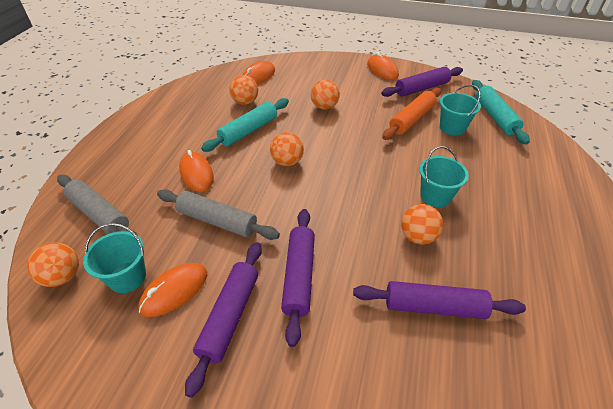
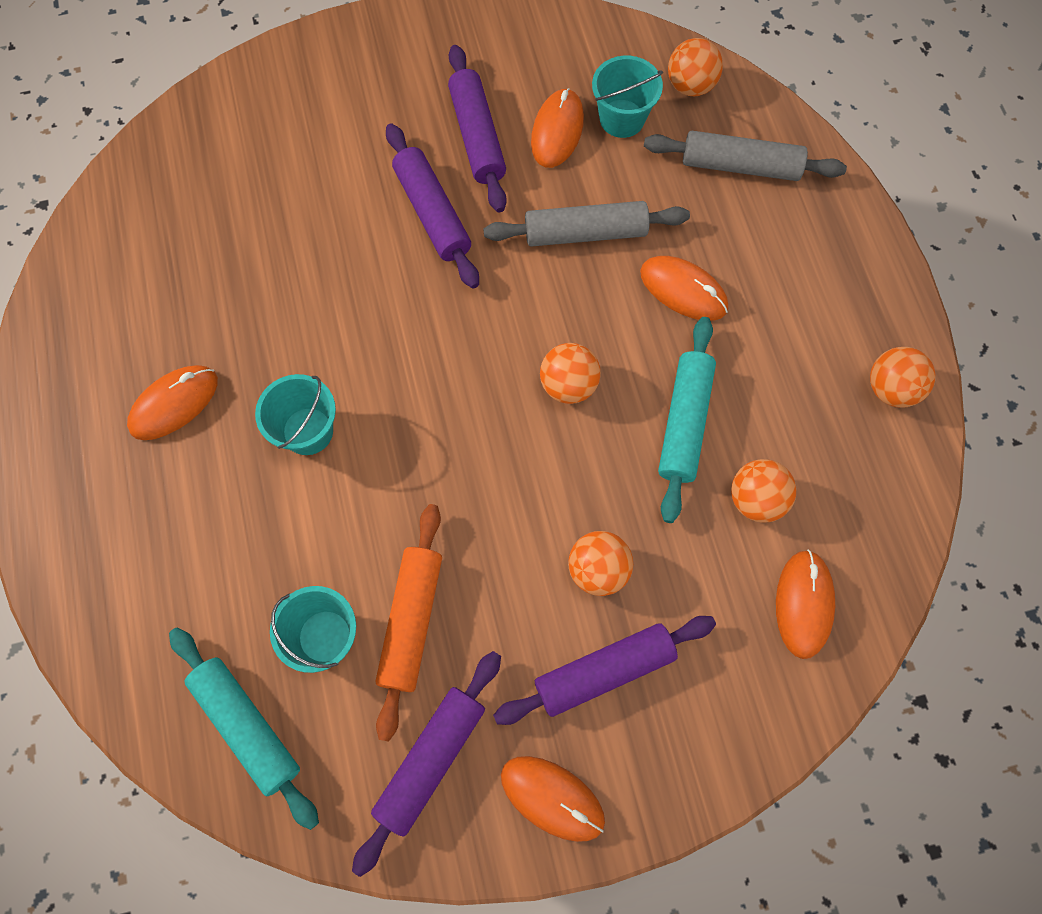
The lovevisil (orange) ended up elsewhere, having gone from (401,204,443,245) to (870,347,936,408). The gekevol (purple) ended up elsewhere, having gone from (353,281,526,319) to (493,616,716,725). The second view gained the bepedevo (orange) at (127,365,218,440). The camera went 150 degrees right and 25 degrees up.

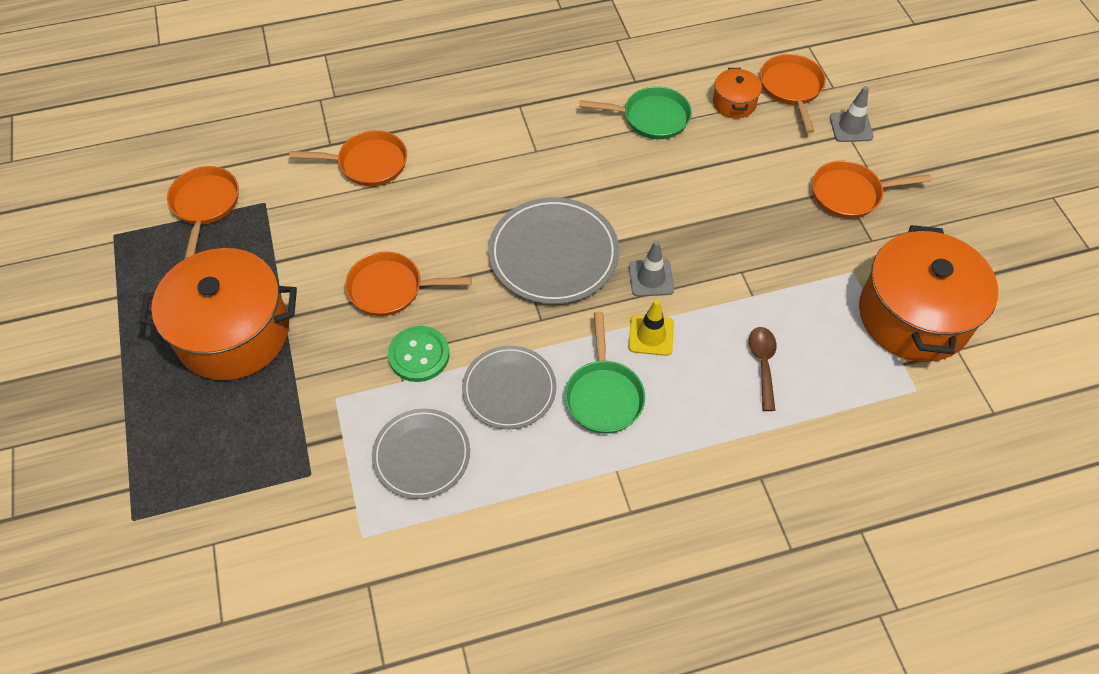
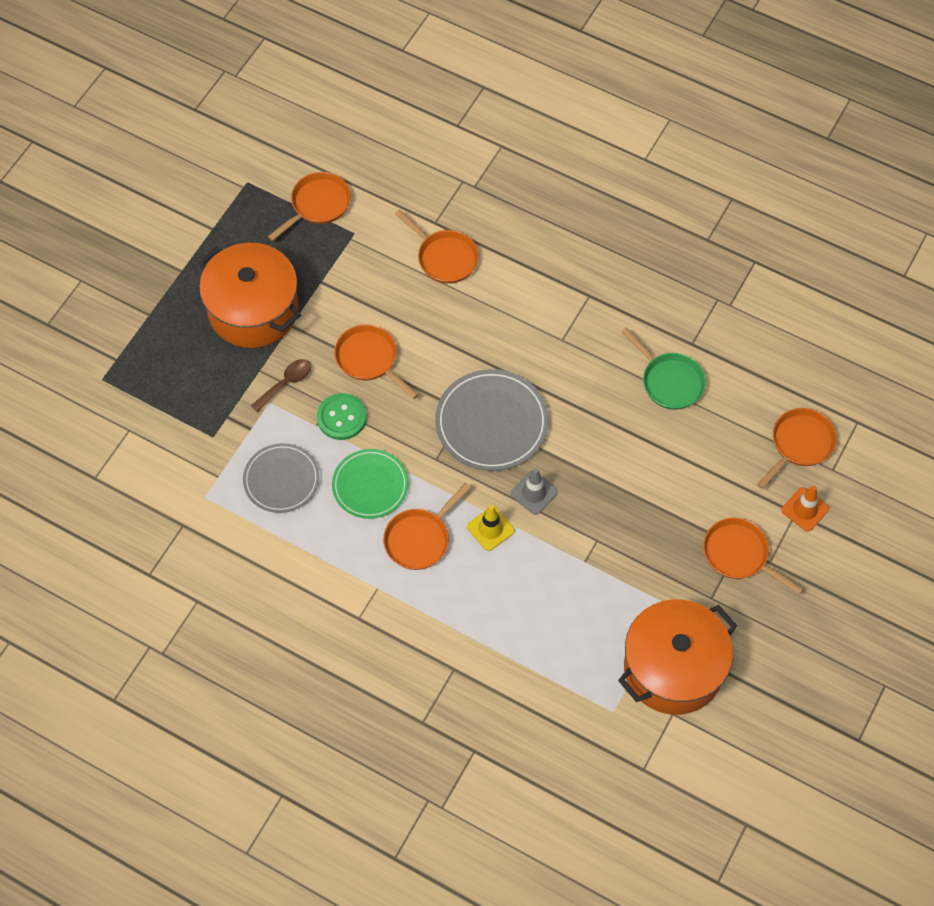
The second view lost the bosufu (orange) at (713,68,762,119). What was the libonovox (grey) at (830,86,873,142) turned into the libonovox (orange) at (781,485,829,532). What was the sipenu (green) at (565,312,645,434) turned into the sipenu (orange) at (383,483,471,570). The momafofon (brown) ended up elsewhere, having gone from (749,327,777,411) to (251,359,312,412). What was the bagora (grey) at (462,346,556,429) turned into the bagora (green) at (332,449,409,519). The camera went 45 degrees right and 5 degrees up.

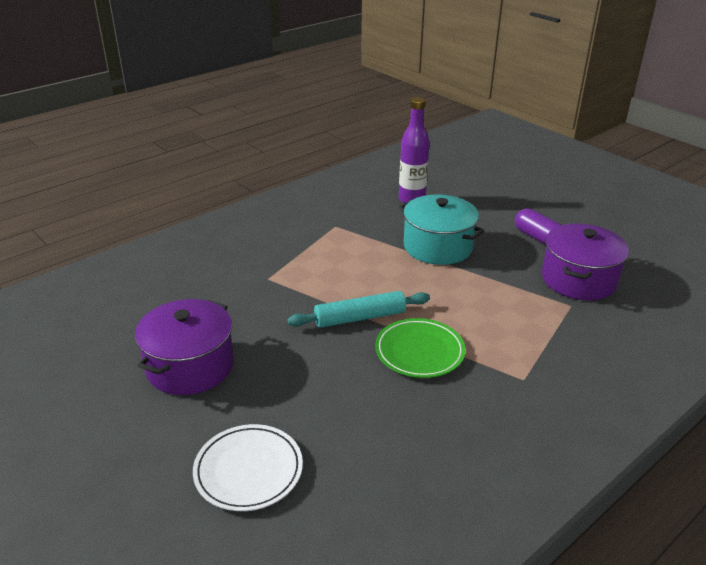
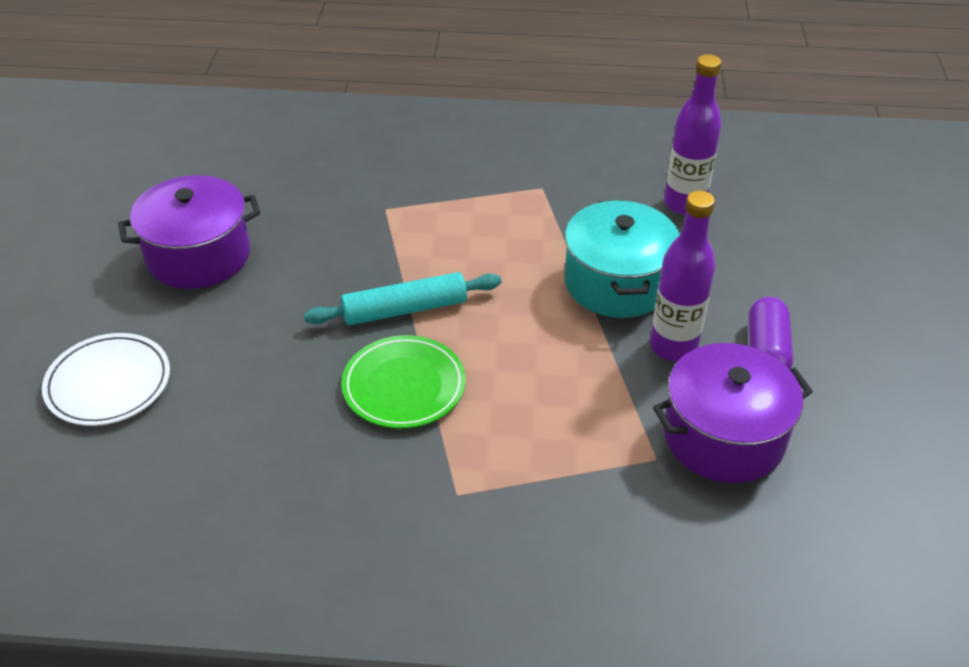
The gekevol (turquoise) at (287,291,430,328) ended up facing another way, 45 degrees counterclockwise from before. The second view gained the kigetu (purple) at (650,190,716,361). The camera went 45 degrees right and 10 degrees up.

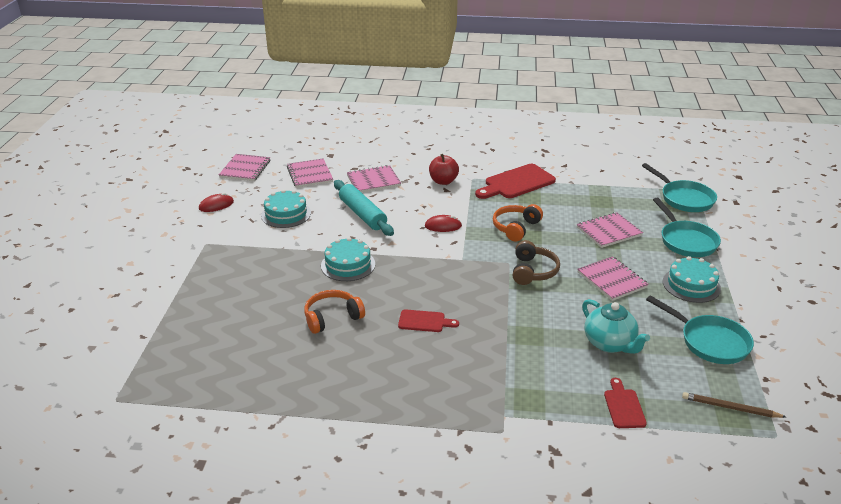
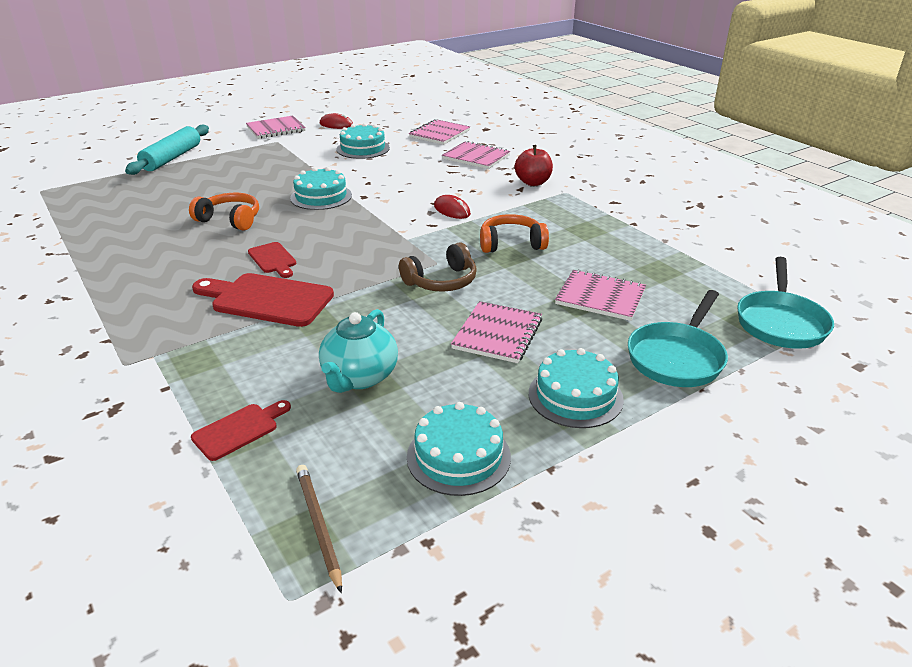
The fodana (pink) ended up elsewhere, having gone from (219,154,270,181) to (246,116,306,139). The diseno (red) ended up elsewhere, having gone from (475,164,556,199) to (192,273,334,327). The gekevol (turquoise) ended up elsewhere, having gone from (334,180,394,236) to (125,124,209,175). Where the sipenu (turquoise) stood at (646,295,754,364), the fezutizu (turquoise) came to stand at (407,402,511,496). The camera went 50 degrees right and 0 degrees up.

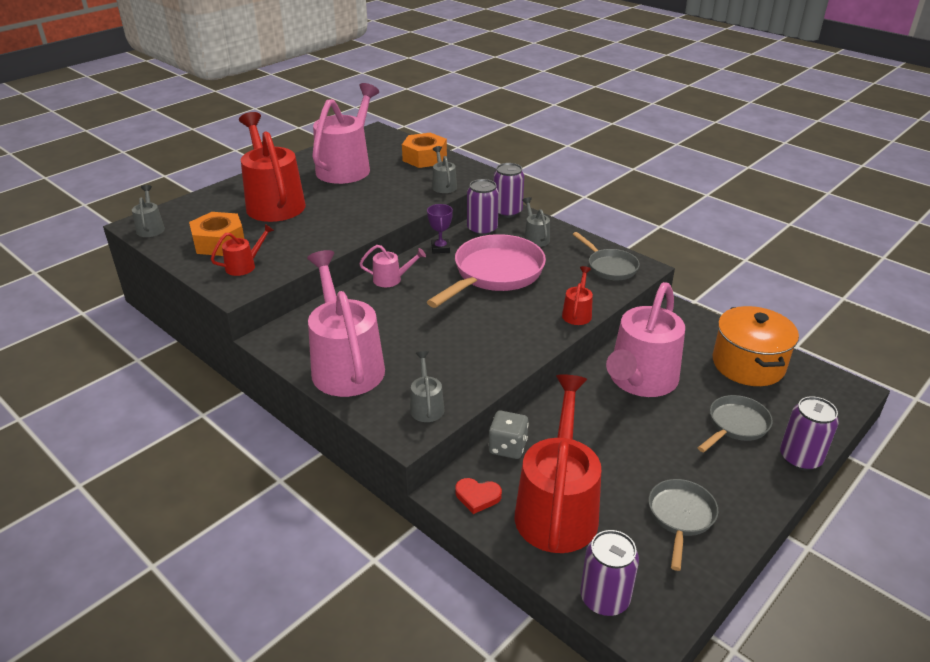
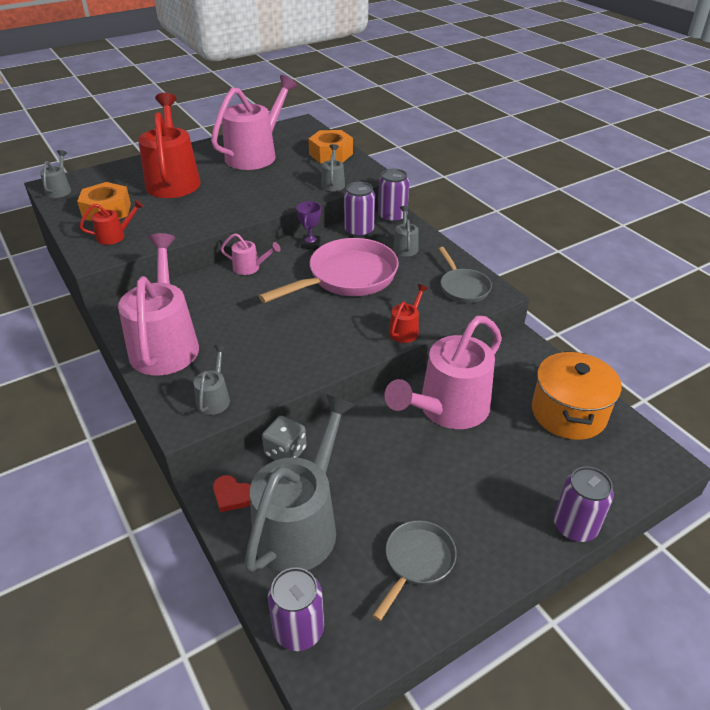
What was the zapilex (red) at (515,374,601,553) turned into the zapilex (grey) at (245,394,356,573). The second view lost the sipenu (grey) at (698,395,773,452). The camera went 15 degrees right and 5 degrees up.

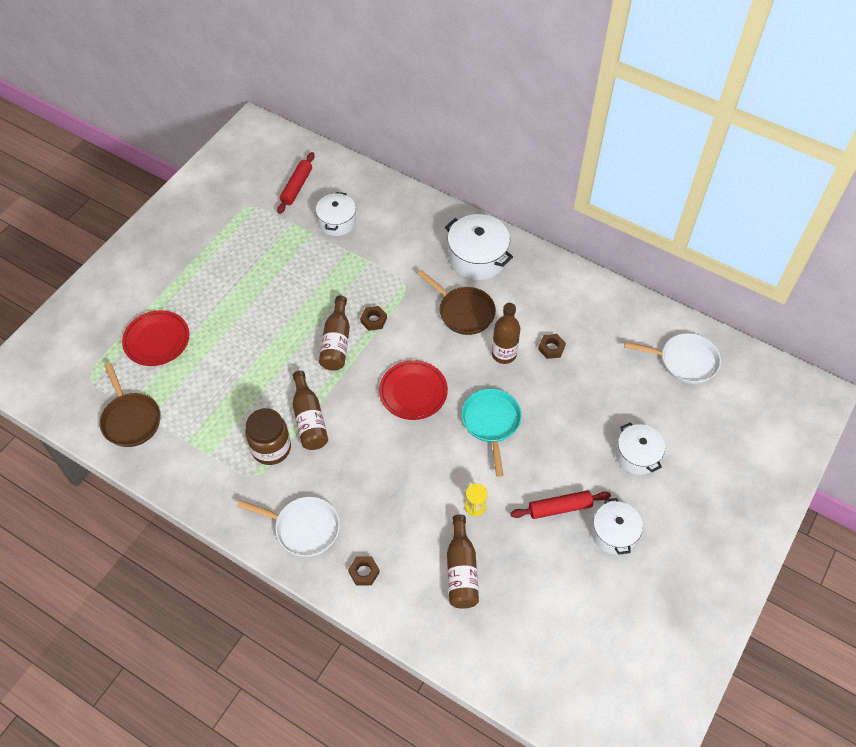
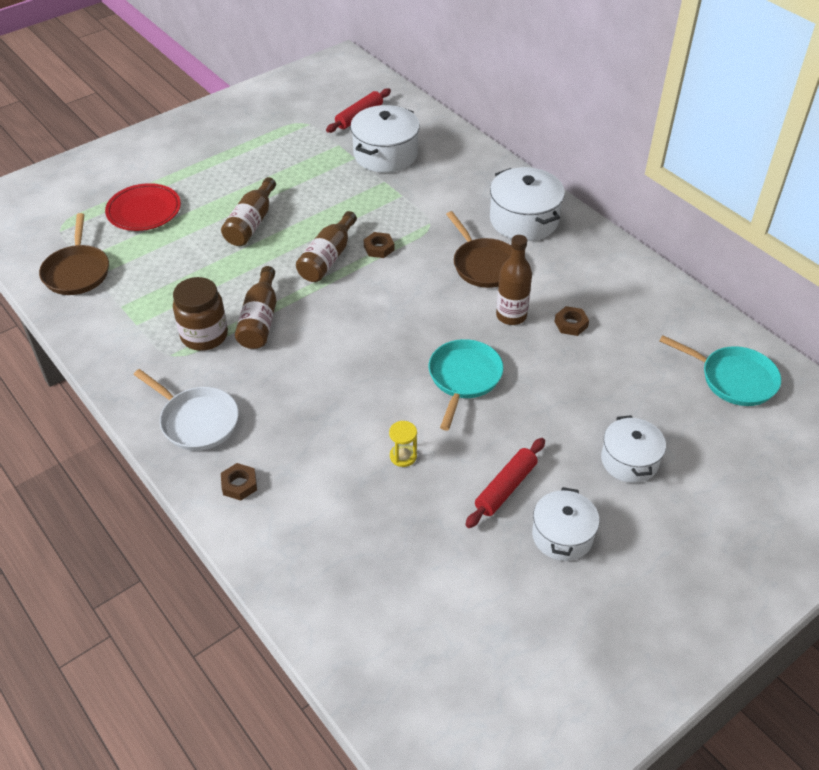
The size of the bosufu (white) at (316,192,356,236) changed by a factor of 1.50. What was the sipenu (white) at (624,333,721,384) turned into the sipenu (turquoise) at (660,335,781,406). The second view lost the bagora (red) at (379,360,448,420). The gekevol (red) at (510,490,611,519) ended up facing another way, 60 degrees counterclockwise from before. The kigetu (brown) ended up elsewhere, having gone from (447,514,479,609) to (221,177,276,246). The camera went 20 degrees right and 10 degrees down.

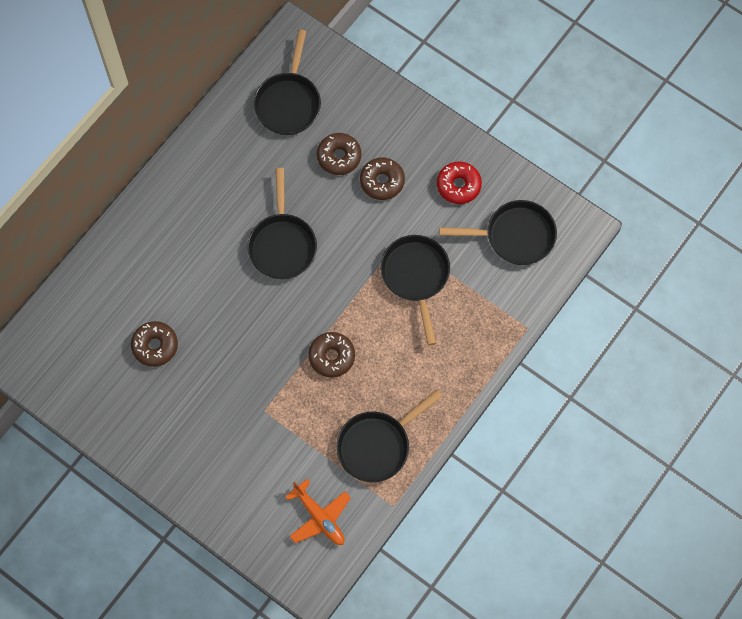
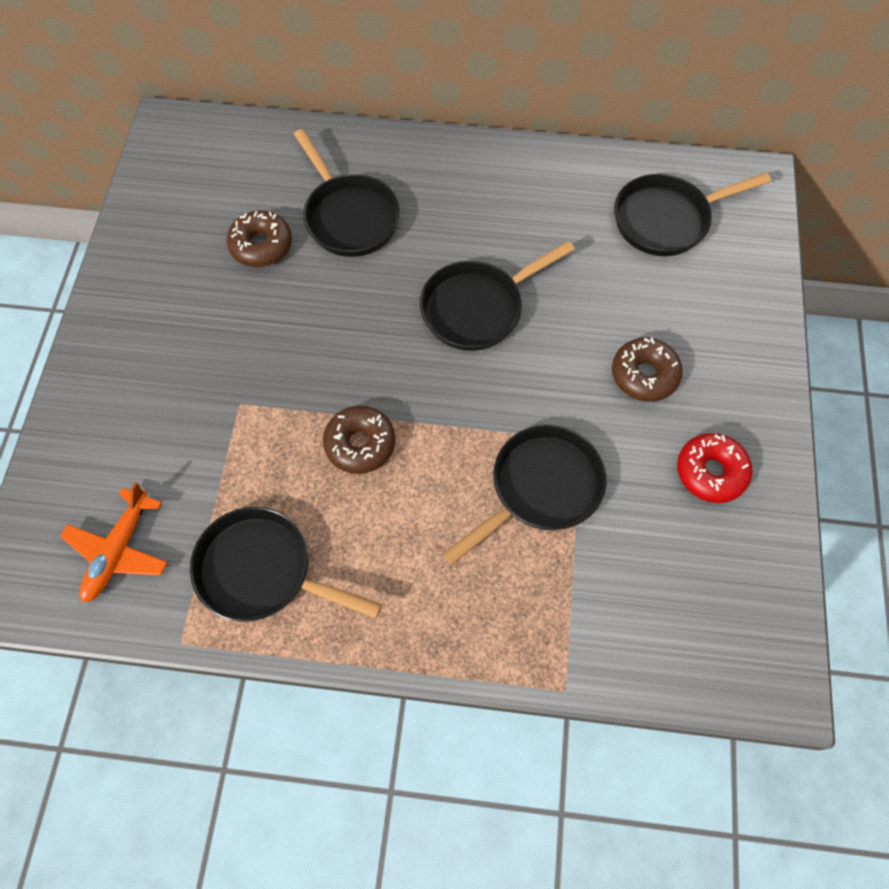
The second view lost the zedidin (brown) at (317,133,361,175). The sipenu (black) ended up elsewhere, having gone from (439,200,557,265) to (294,129,401,257). The camera went 60 degrees right and 5 degrees down.

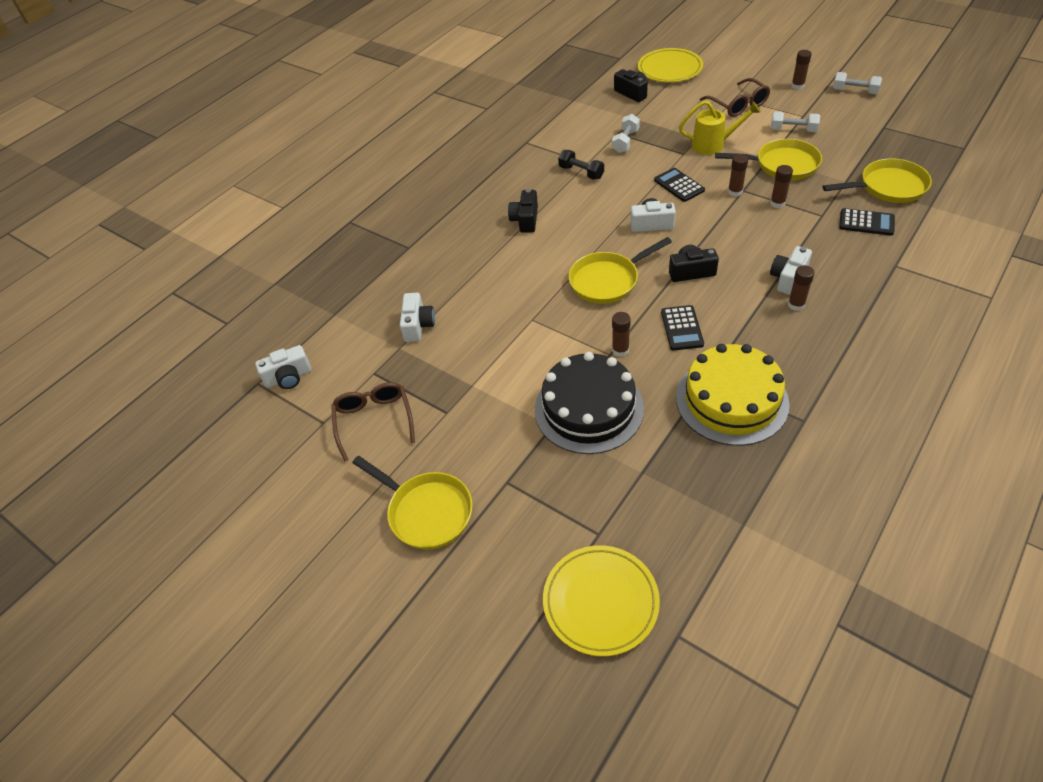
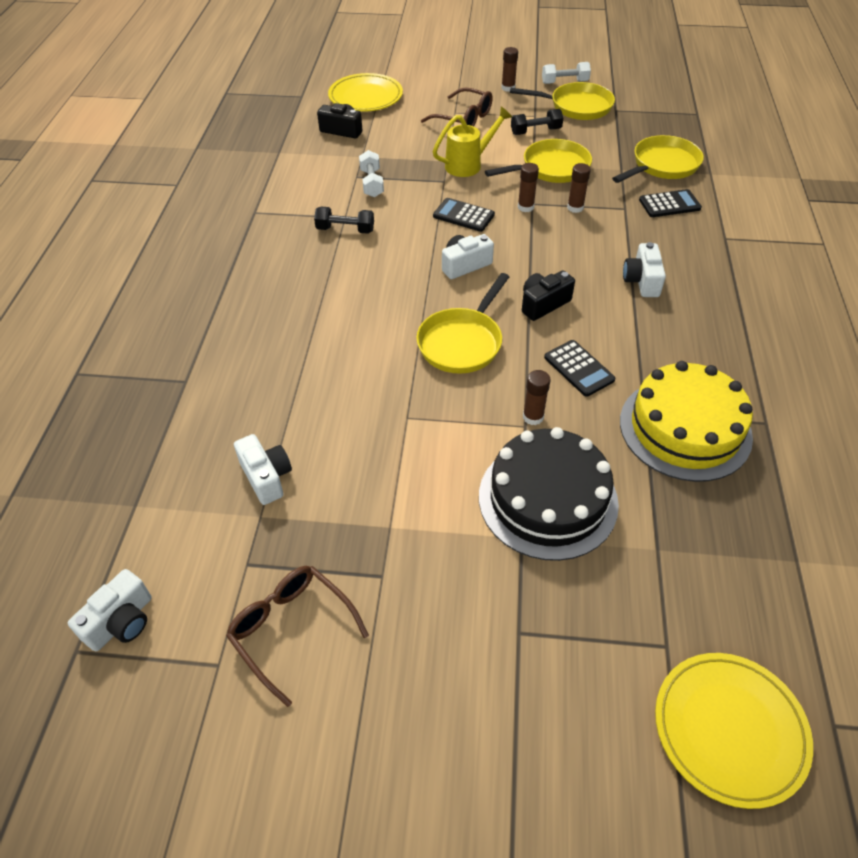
What was the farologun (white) at (771,111,820,132) turned into the farologun (black) at (511,109,563,135). The second view lost the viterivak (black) at (508,189,538,233). The second view lost the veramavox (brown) at (788,265,815,311). The sipenu (yellow) ended up elsewhere, having gone from (352,456,473,550) to (510,82,615,120). The camera went 35 degrees left and 0 degrees up.

